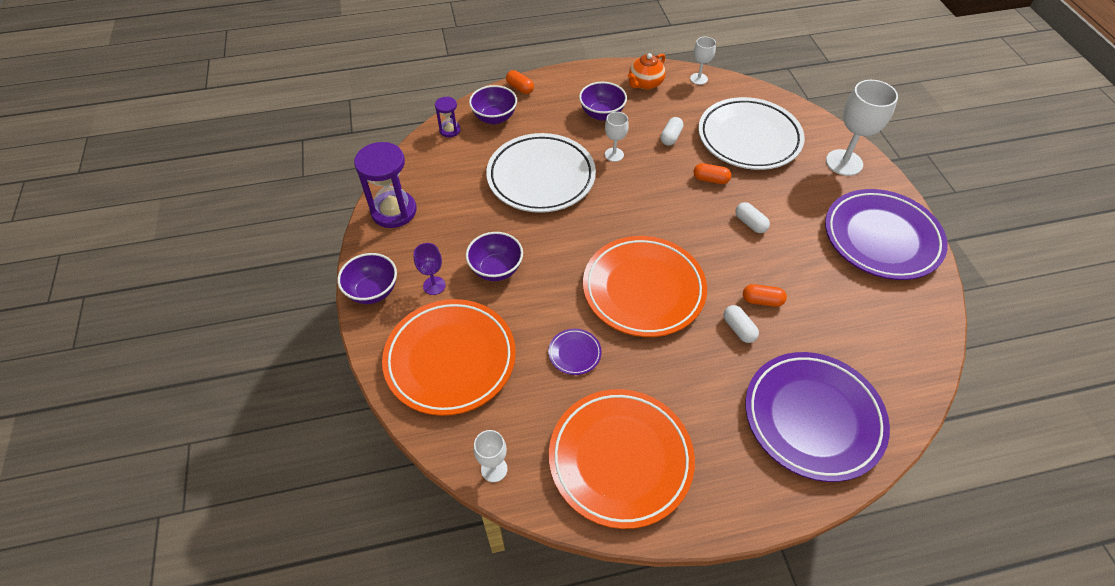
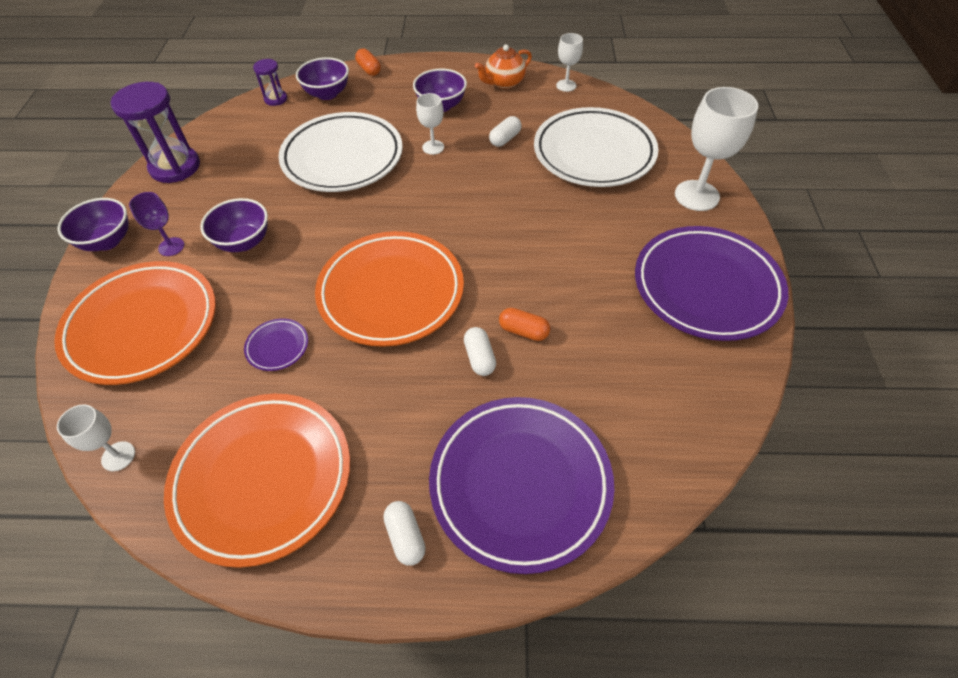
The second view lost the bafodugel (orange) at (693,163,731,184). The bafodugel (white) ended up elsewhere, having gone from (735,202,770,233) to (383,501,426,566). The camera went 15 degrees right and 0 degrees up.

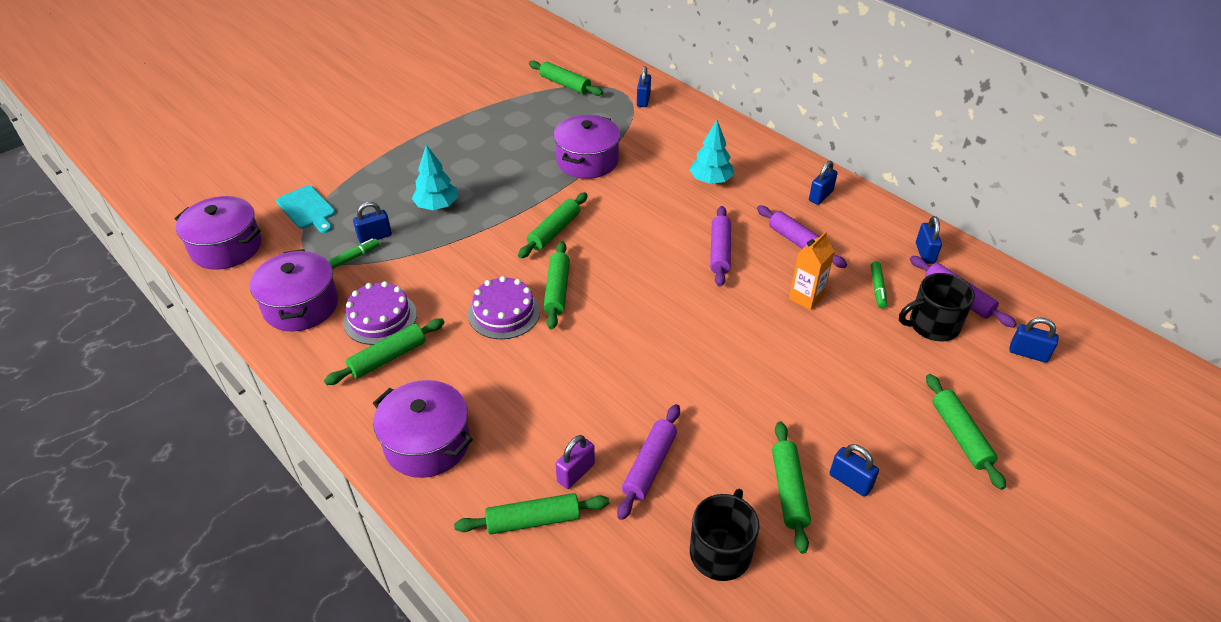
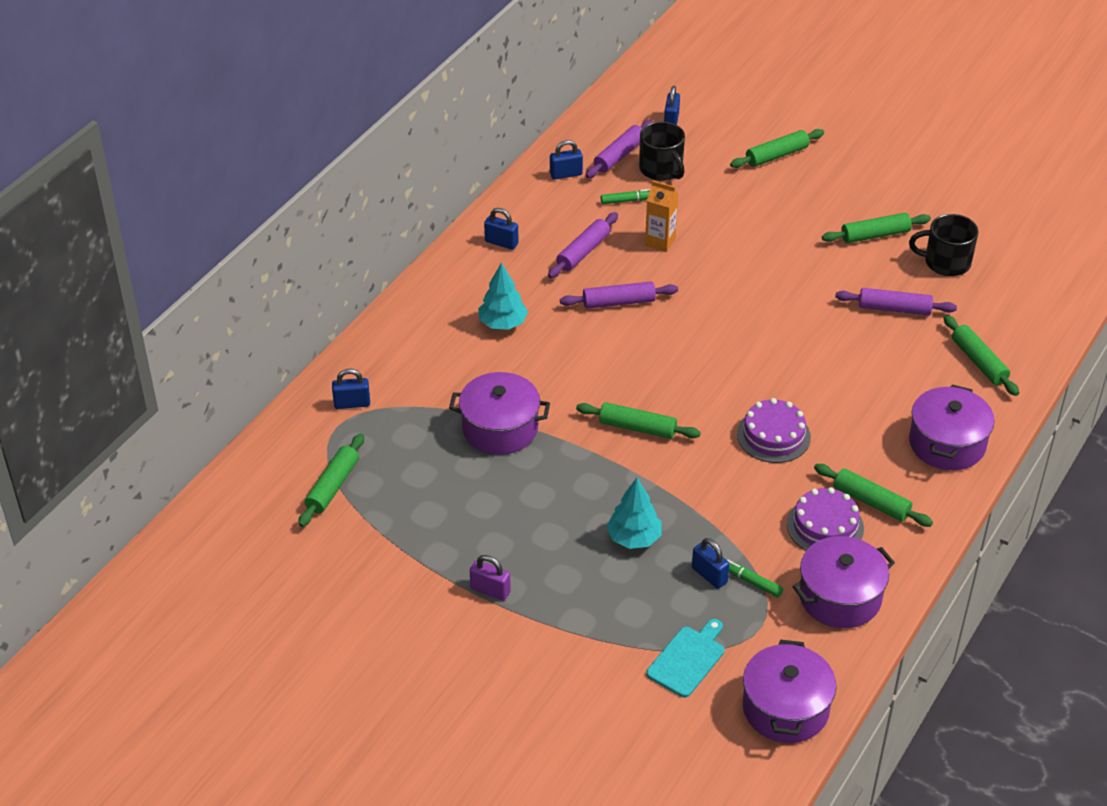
The second view lost the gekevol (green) at (543,241,570,330). The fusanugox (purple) ended up elsewhere, having gone from (556,435,595,489) to (470,555,511,601). The second view lost the fusanugox (blue) at (829,444,879,497). The camera went 105 degrees left and 0 degrees up.

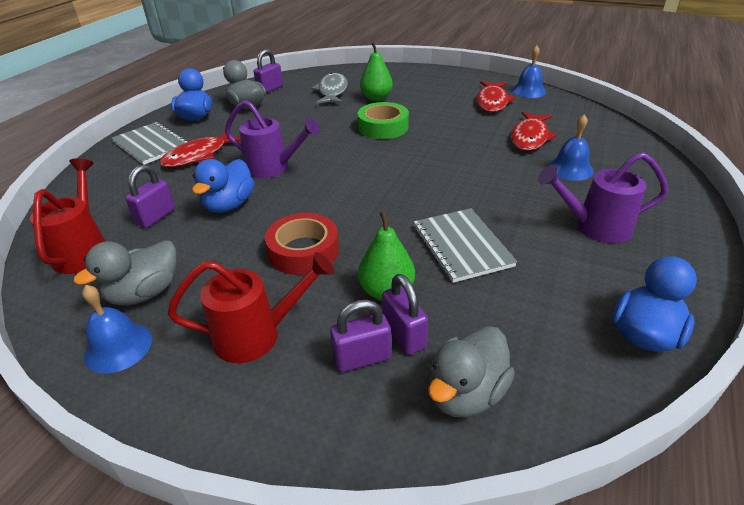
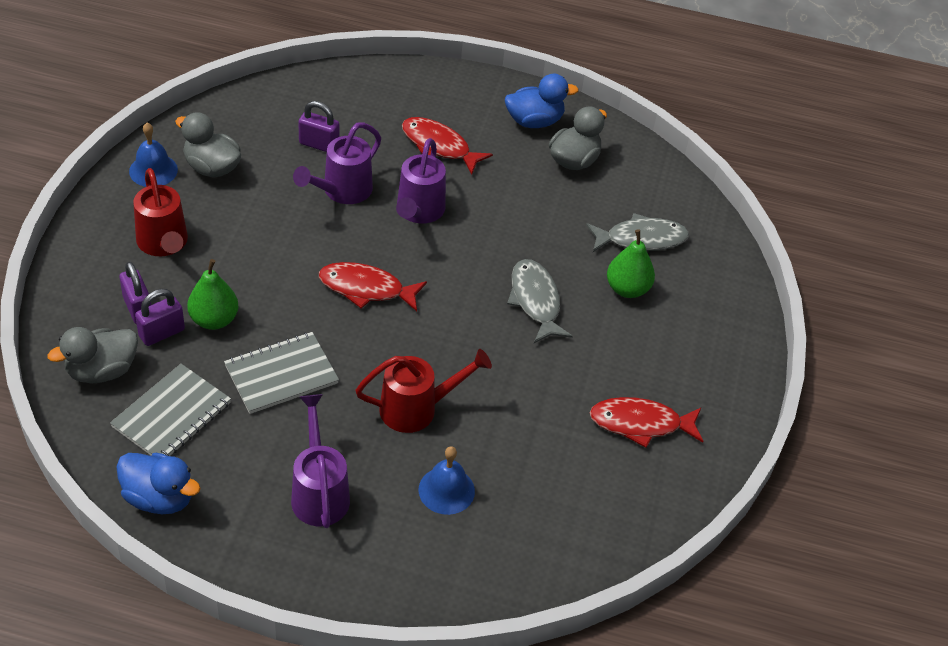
The second view lost the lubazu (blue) at (512,45,546,98). The second view lost the fusanugox (purple) at (254,49,283,93). Where the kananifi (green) stood at (357,102,409,139), the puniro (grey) came to stand at (507,259,573,343). The puniro (red) ended up elsewhere, having gone from (511,112,557,151) to (319,262,427,312). The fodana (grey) ended up elsewhere, having gone from (112,122,188,165) to (110,364,231,456). The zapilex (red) ended up elsewhere, having gone from (30,158,105,274) to (355,349,492,433). Where the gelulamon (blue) stood at (192,159,255,213), the zapilex (purple) came to stand at (293,123,381,204). The second view lost the kananifi (red) at (265,213,339,275). The gelulamon (grey) at (428,326,515,417) ended up facing another way, 60 degrees counterclockwise from before. The camera went 75 degrees right and 10 degrees up.

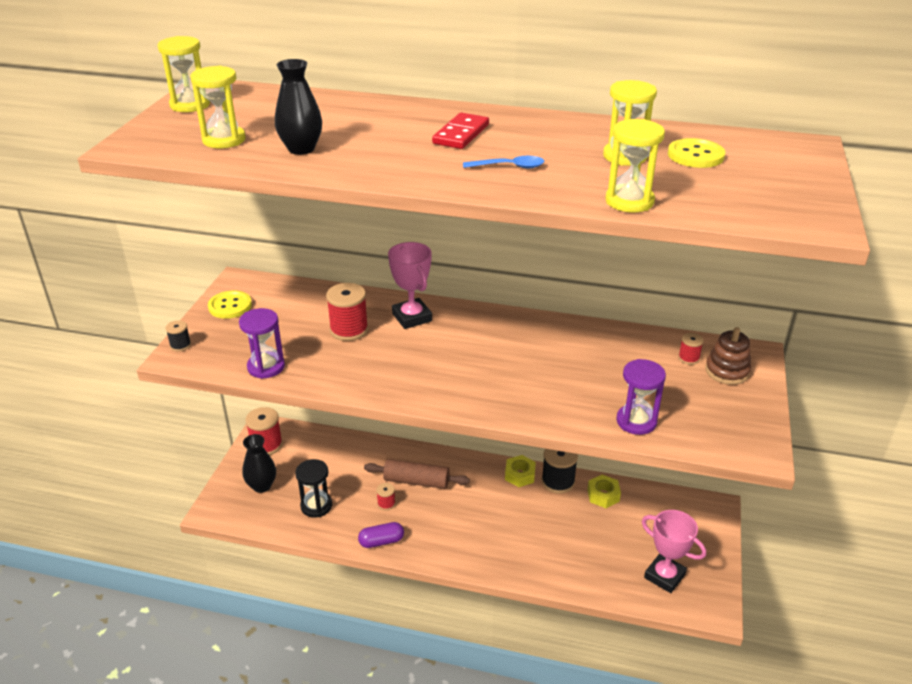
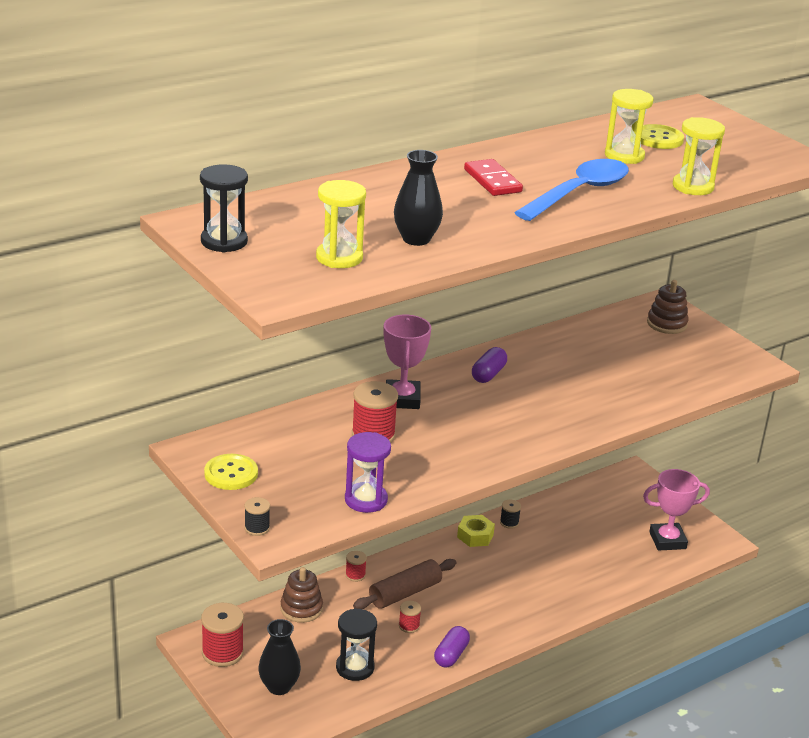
What was the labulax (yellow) at (157,36,210,112) turned into the labulax (black) at (200,164,248,253). The size of the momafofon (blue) at (463,156,544,168) changed by a factor of 2.15. The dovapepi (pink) at (388,242,432,329) ended up facing another way, 75 degrees clockwise from before. The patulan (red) ended up elsewhere, having gone from (678,333,704,365) to (345,551,367,582). The second view lost the labulax (purple) at (616,359,666,435). The size of the patulan (black) at (541,449,578,494) changed by a factor of 0.52. The second view lost the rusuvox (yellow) at (587,475,621,508). The second view gained the bafodugel (purple) at (472,347,507,383). The second view gained the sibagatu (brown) at (280,567,323,623). The camera went 50 degrees left and 5 degrees down.

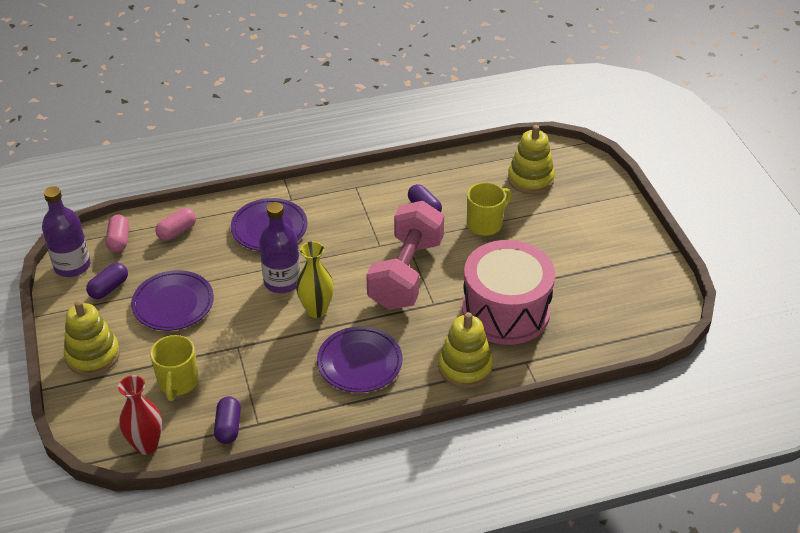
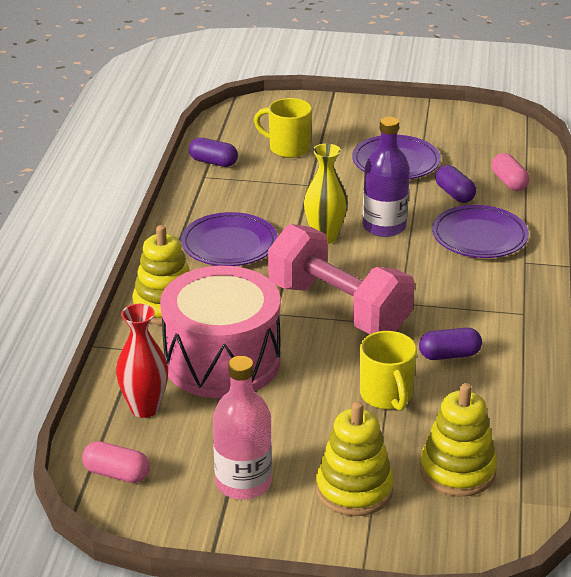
The second view lost the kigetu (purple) at (42,186,91,277). The bafodugel (pink) ended up elsewhere, having gone from (106,215,129,252) to (82,441,150,483). The bafodugel (purple) ended up elsewhere, having gone from (86,263,128,299) to (435,165,476,203). The sibagatu (yellow) ended up elsewhere, having gone from (64,300,120,376) to (316,401,394,516). The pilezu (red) ended up elsewhere, having gone from (118,375,162,455) to (116,304,168,418). The second view gained the kigetu (pink) at (213,356,272,500). The camera went 115 degrees right and 10 degrees down.

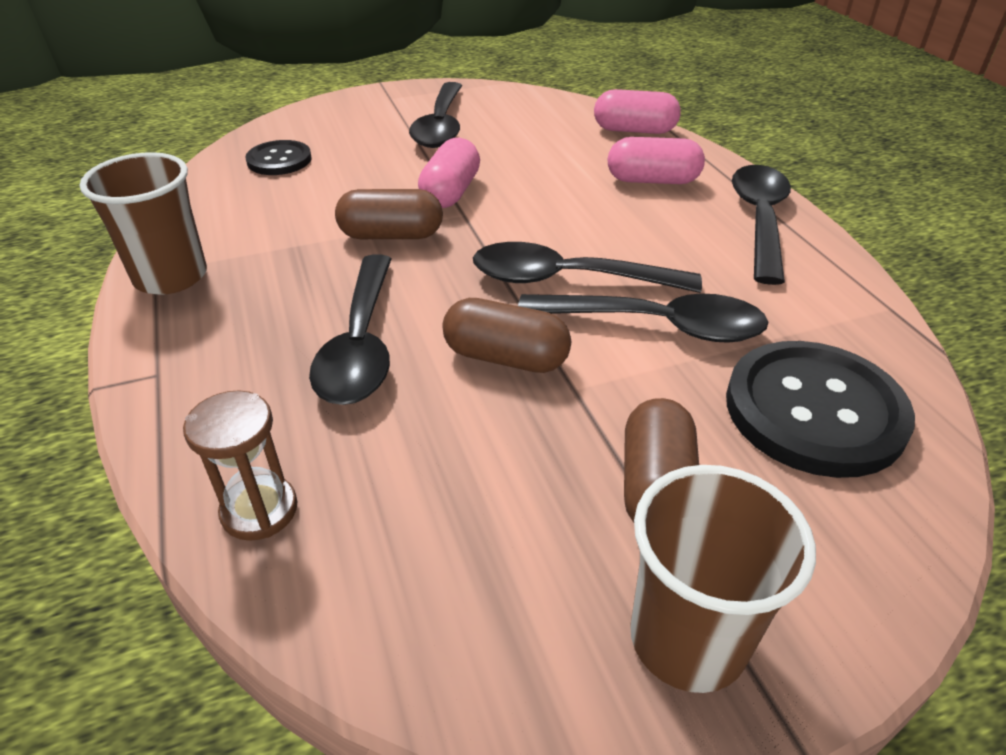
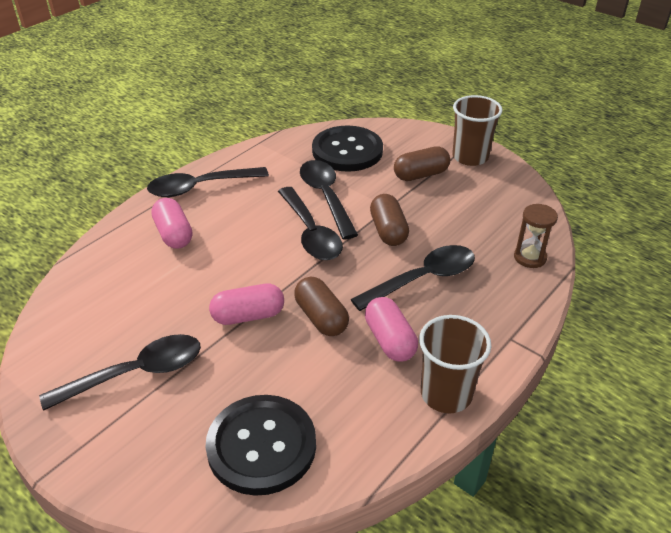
The bafodugel (pink) ended up elsewhere, having gone from (594,89,681,134) to (365,297,418,362). The size of the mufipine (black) at (246,140,311,175) changed by a factor of 1.78. The camera went 120 degrees left and 0 degrees up.

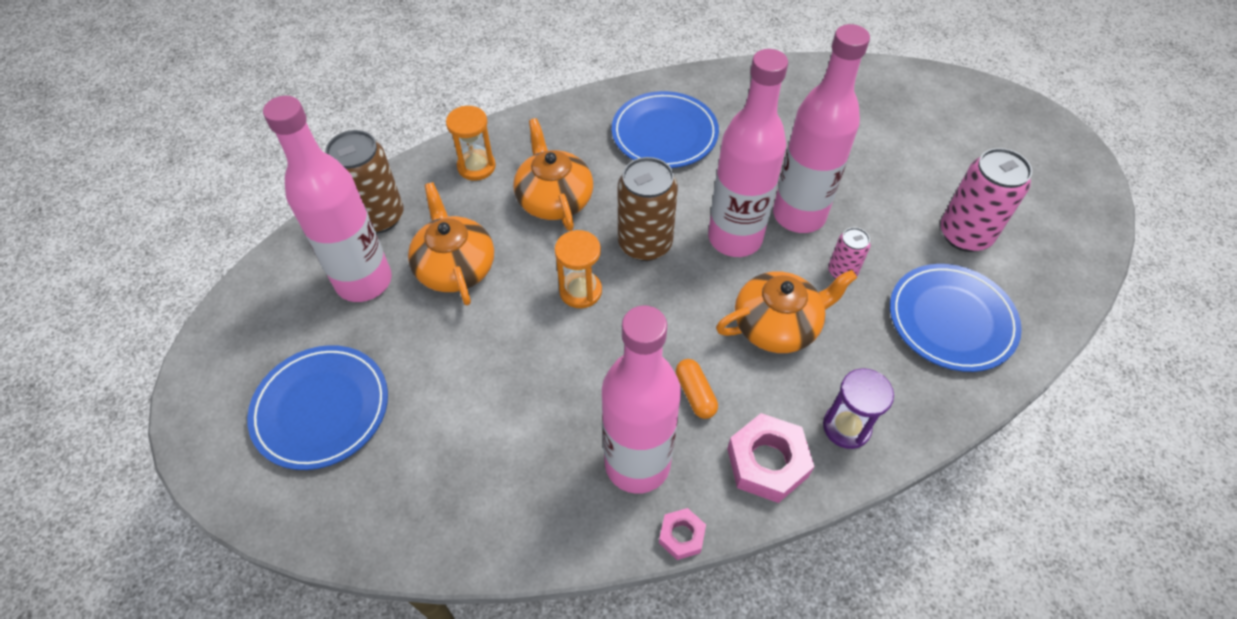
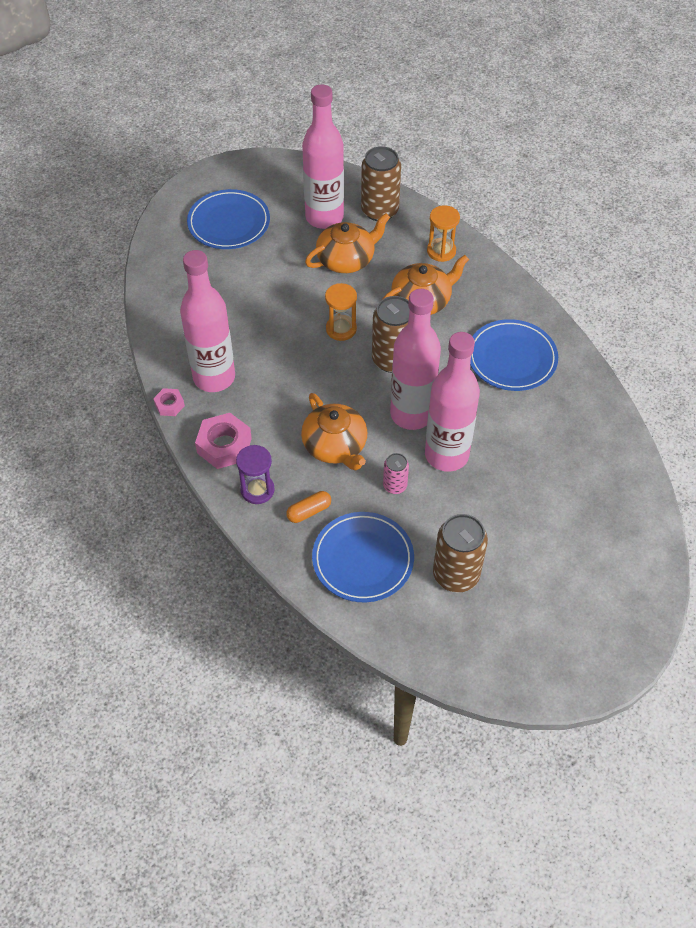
What was the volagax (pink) at (940,148,1032,252) turned into the volagax (brown) at (433,514,488,592). The bafodugel (orange) ended up elsewhere, having gone from (676,359,718,419) to (286,491,331,523). The camera went 80 degrees right and 0 degrees up.

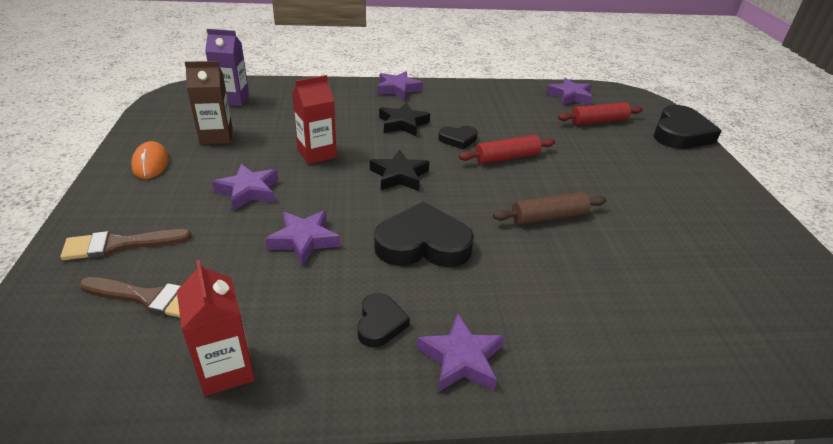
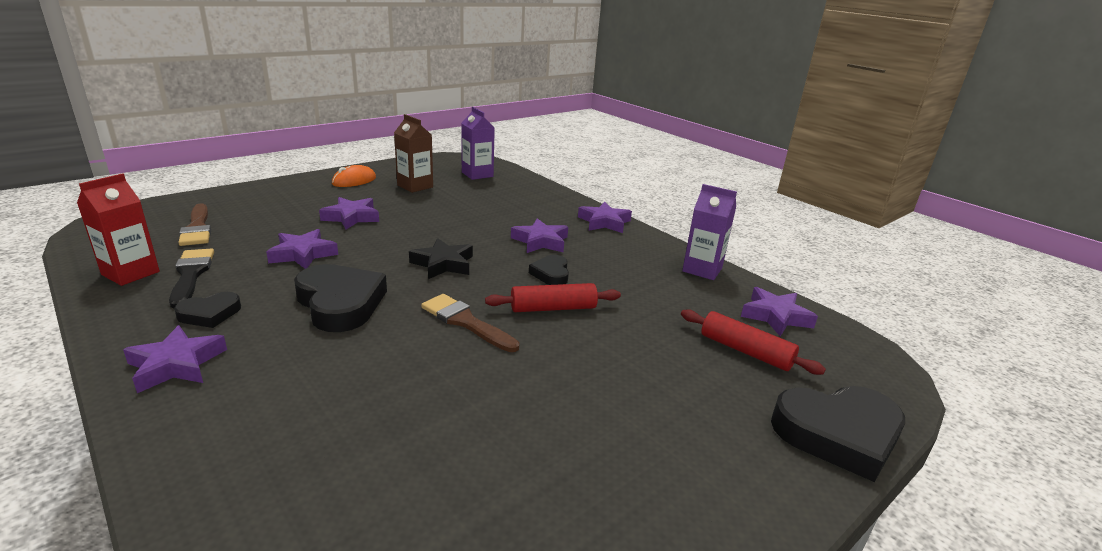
The second view lost the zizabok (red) at (292,75,337,164). What was the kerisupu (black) at (379,103,430,136) turned into the kerisupu (purple) at (511,218,568,253). The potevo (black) at (438,126,478,149) ended up facing another way, 45 degrees clockwise from before. The gekevol (red) at (459,135,555,164) ended up facing another way, 45 degrees counterclockwise from before. The second view lost the gekevol (brown) at (493,192,607,224). The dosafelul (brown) ended up elsewhere, having gone from (60,229,191,260) to (421,294,519,352). The second view gained the zizabok (purple) at (682,184,737,280). The second view gained the dosafelul (black) at (169,249,214,308). The camera went 55 degrees right and 10 degrees down.

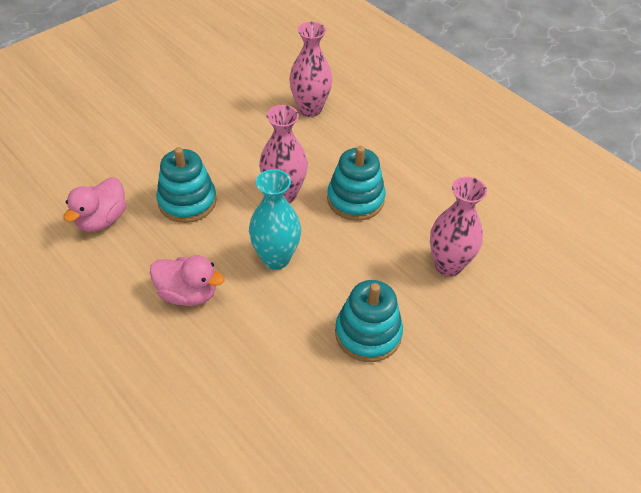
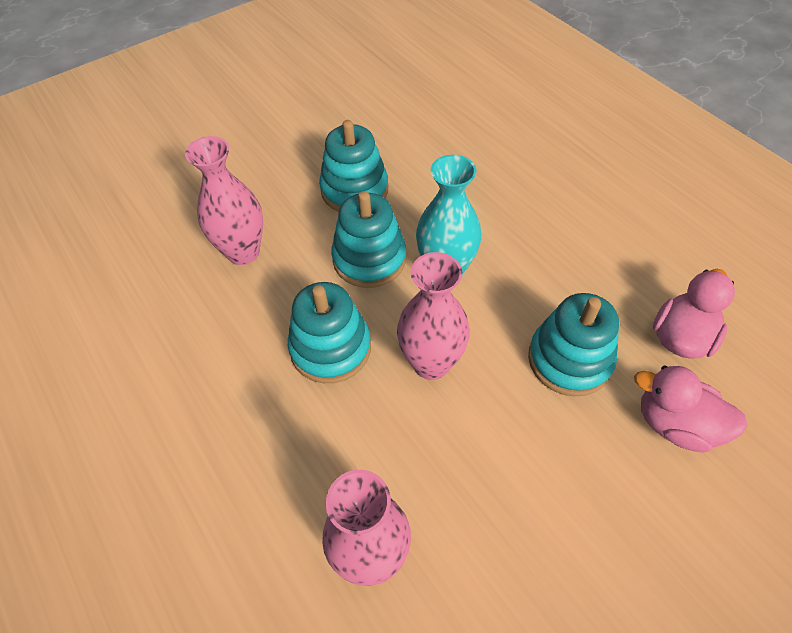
The gelulamon (pink) ended up elsewhere, having gone from (150,255,225,306) to (634,366,748,453). The second view gained the sibagatu (turquoise) at (331,191,406,288). The camera went 170 degrees left and 5 degrees up.

